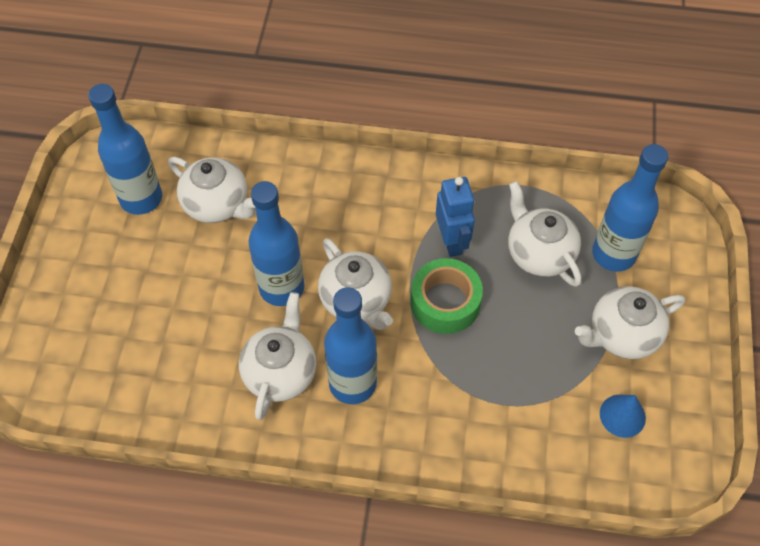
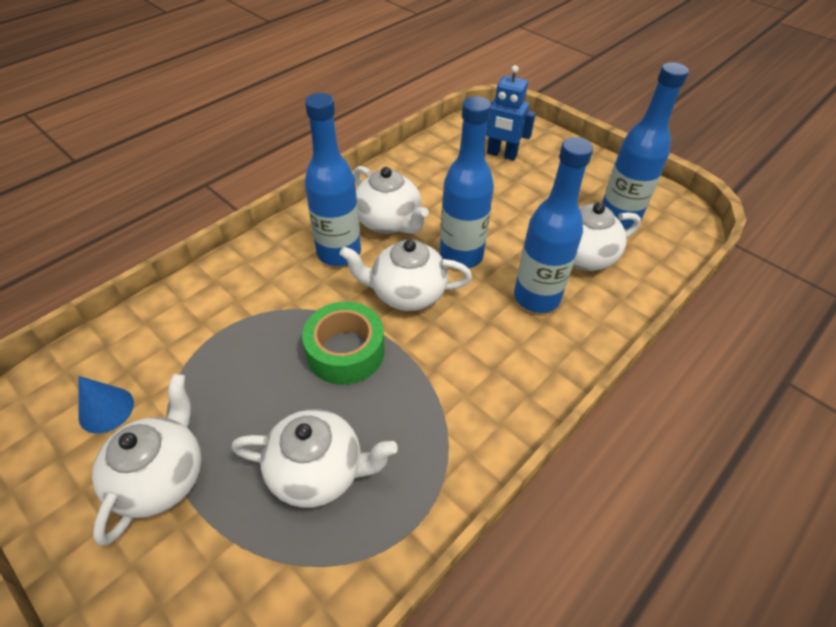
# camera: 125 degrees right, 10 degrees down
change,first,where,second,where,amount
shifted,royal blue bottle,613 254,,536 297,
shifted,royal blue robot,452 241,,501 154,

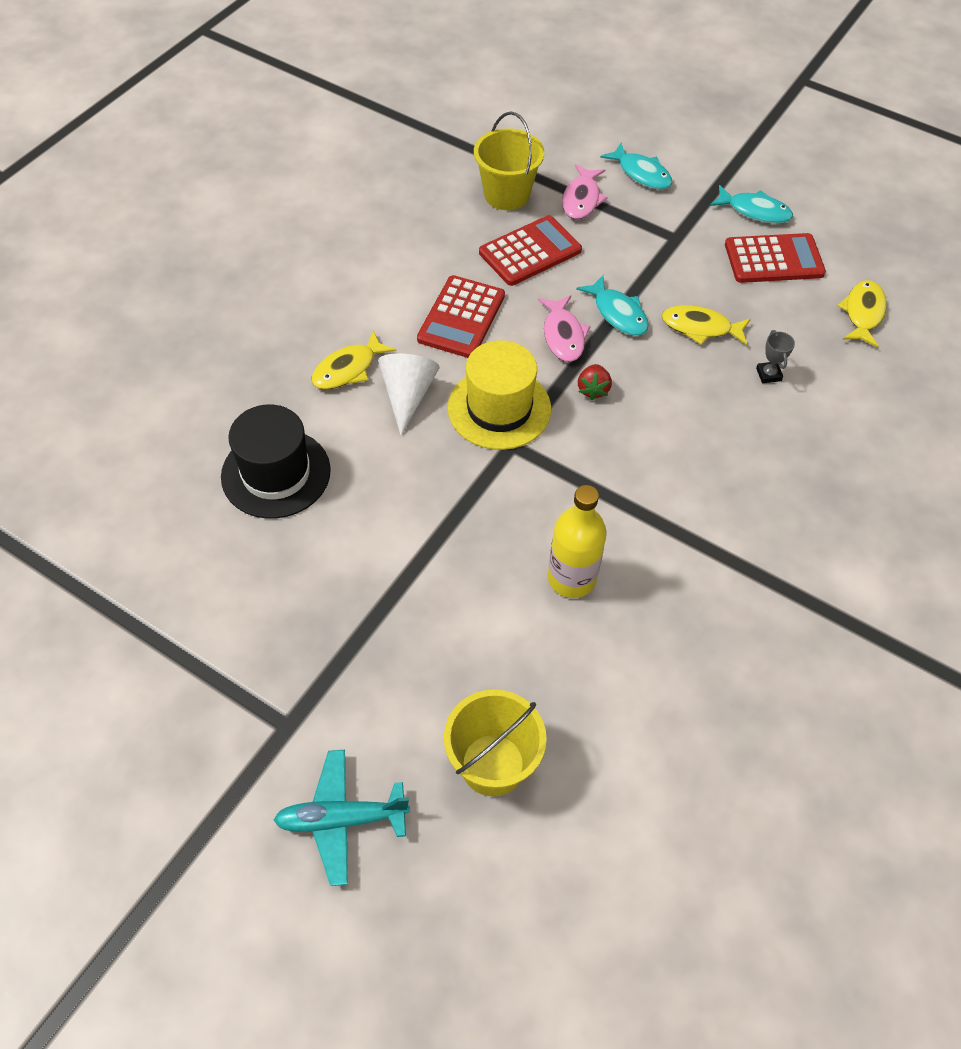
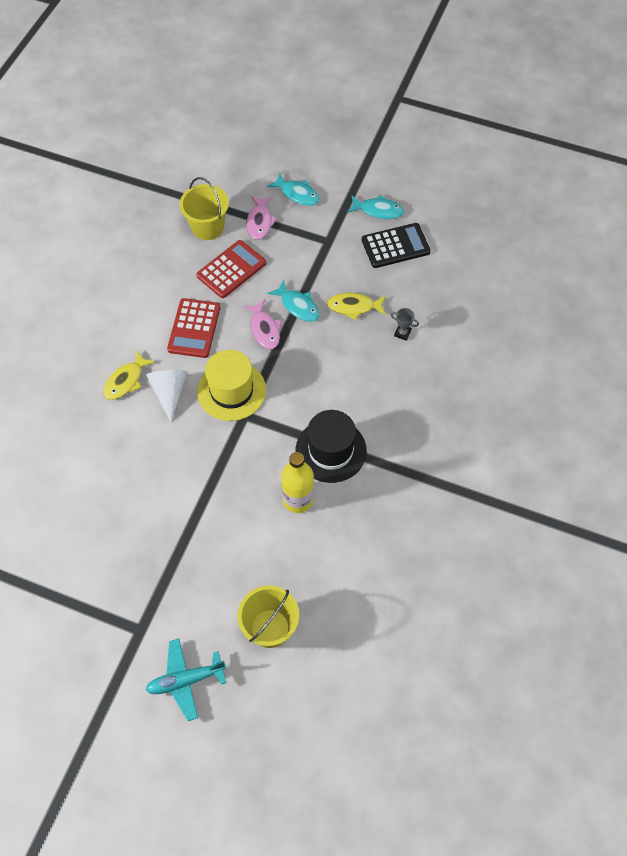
# camera: 10 degrees left, 5 degrees up
change,first,where,second,where,amount
repainted,scarlet pocket calculator,773 259,ebony pocket calculator,395 246,
gone,yellow fish,863 313,,,
rotated,ash-grey trophy,768 374,,402 333,45 degrees counterclockwise
gone,scarlet toy strawberry,593 389,,,
shifted,ebony hat,276 473,,331 450,

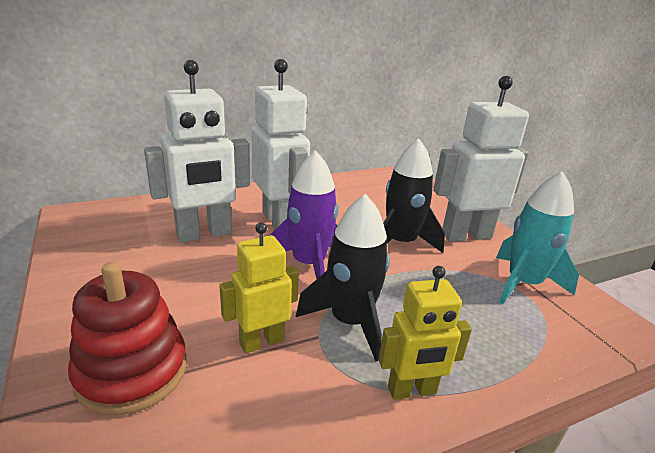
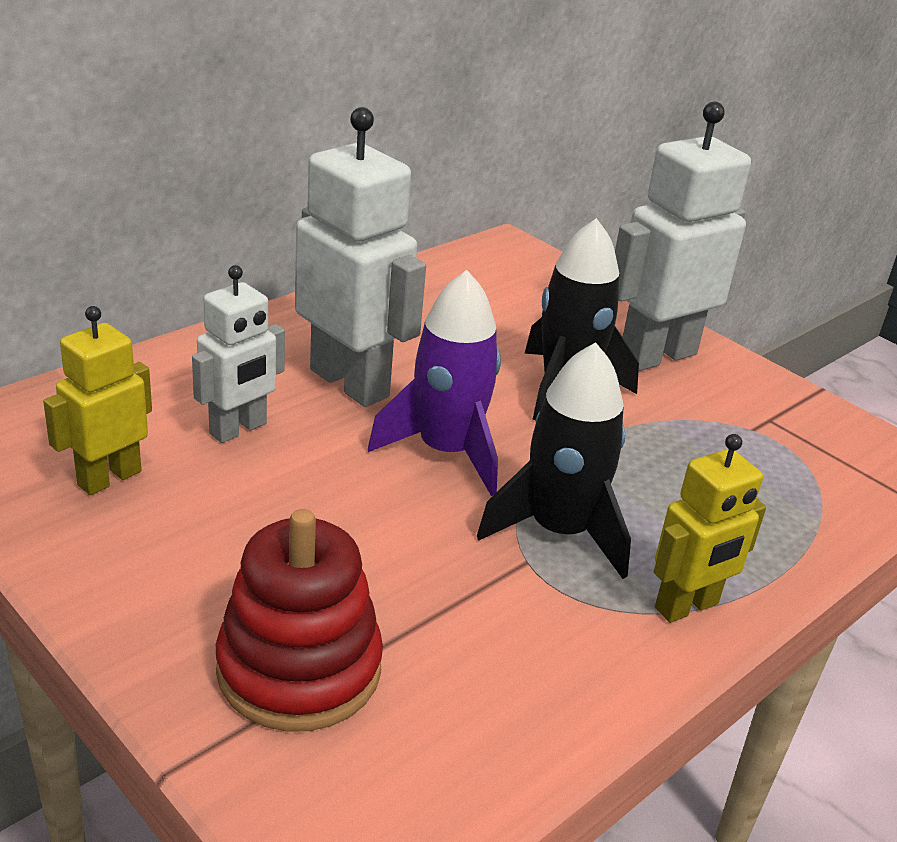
# camera: 20 degrees left, 5 degrees up
change,first,where,second,where,amount
scaled,white robot,204 234,,239 429,x0.60
gone,turquoise rocket,523 283,,,
shifted,yellow robot,261 341,,109 478,

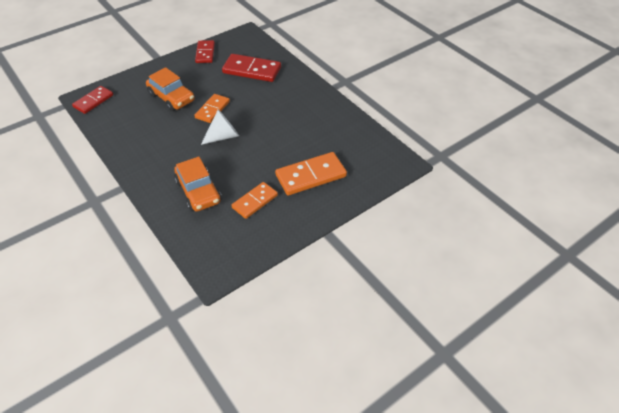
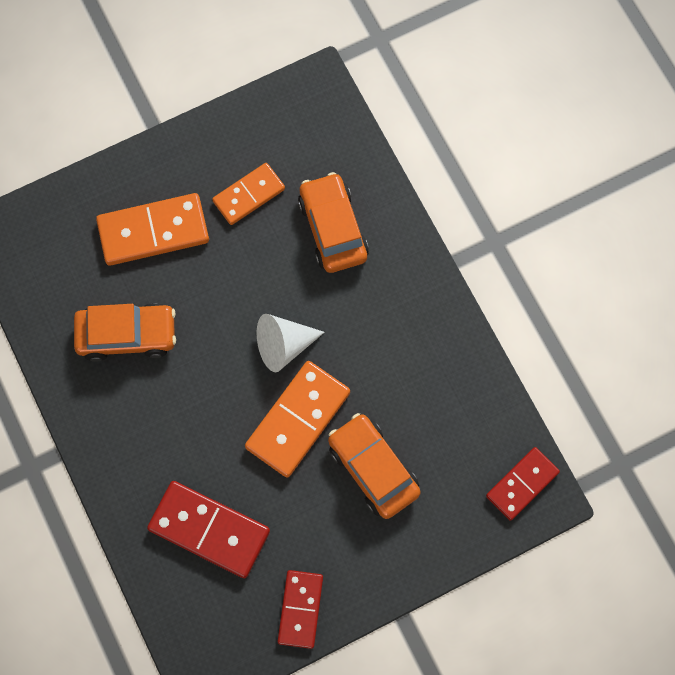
# camera: 170 degrees left, 25 degrees up
change,first,where,second,where,amount
scaled,orange-coloured domino,212 110,,297 419,x1.55
new,,,orange-coloured automobile,127 335,

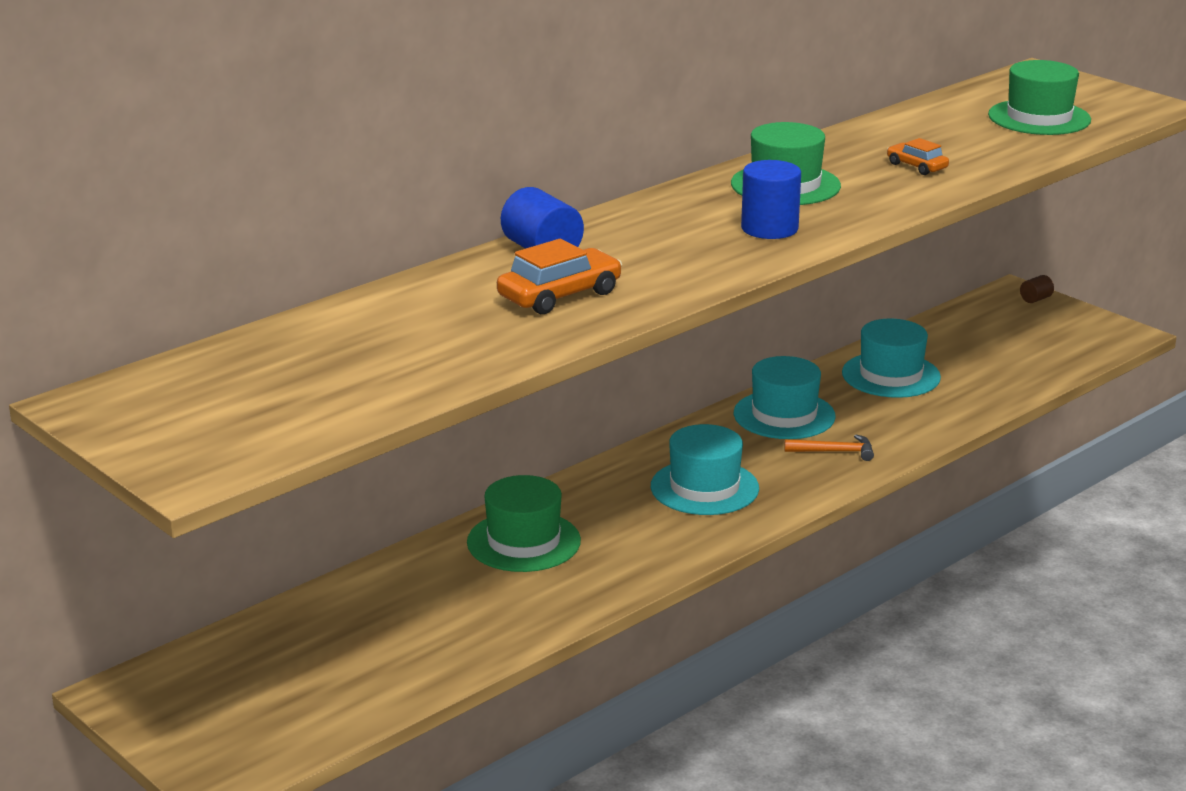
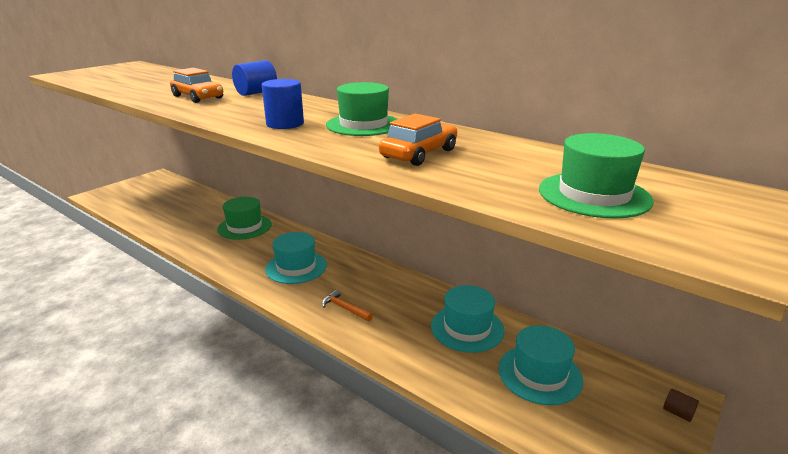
# camera: 80 degrees right, 0 degrees up
change,first,where,second,where,amount
scaled,orange-coloured automobile,916 166,,419 154,x1.72
shifted,turquoise hat,784 415,,539 374,
rotated,orange-coloured hammer,834 452,,344 308,135 degrees clockwise

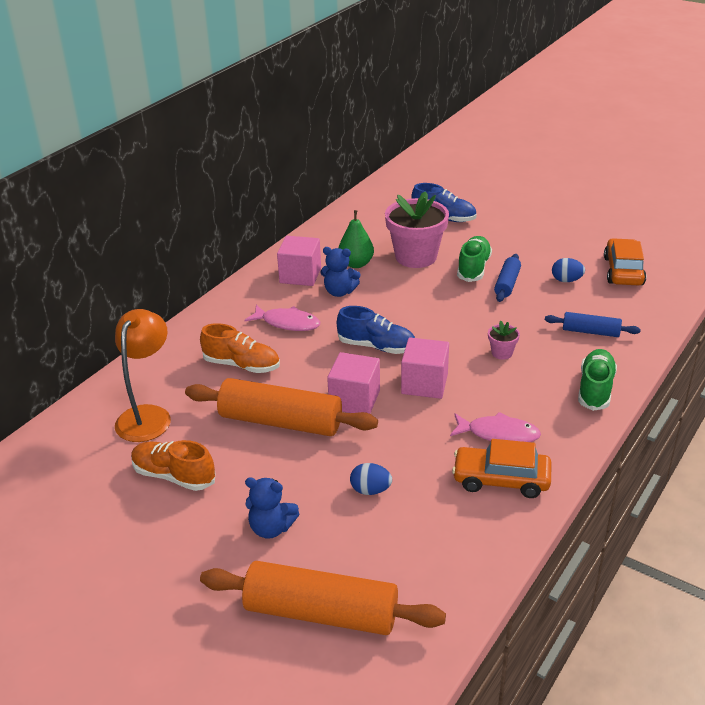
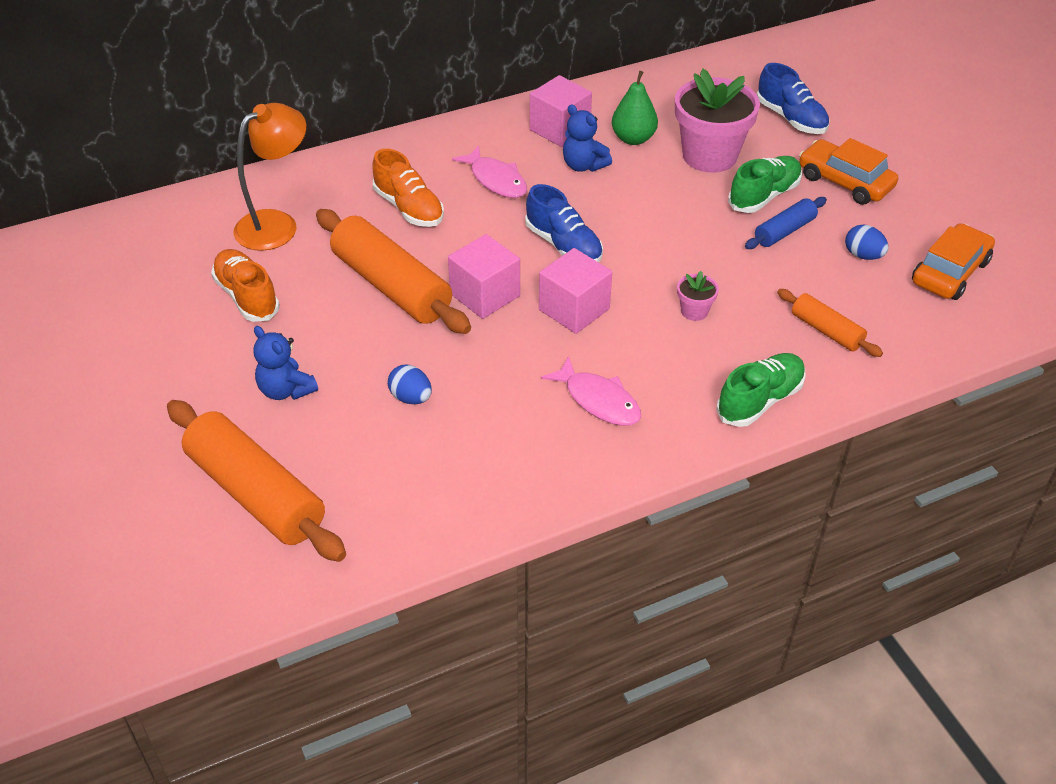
# camera: 30 degrees right, 10 degrees up
change,first,where,second,where,amount
repainted,royal blue rolling pin,590 332,orange-coloured rolling pin,826 331,
shifted,orange-coloured automobile,501 479,,845 182,

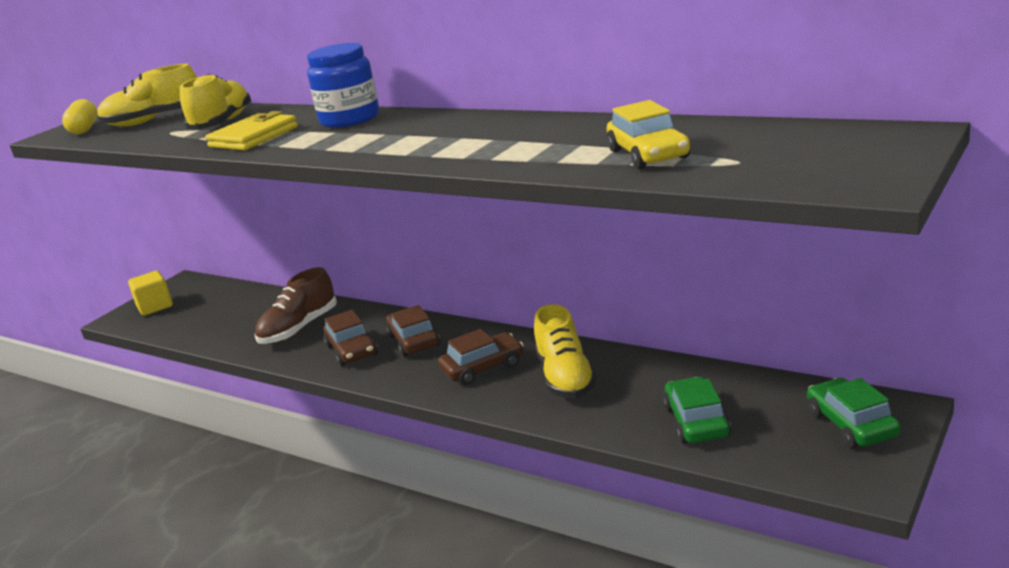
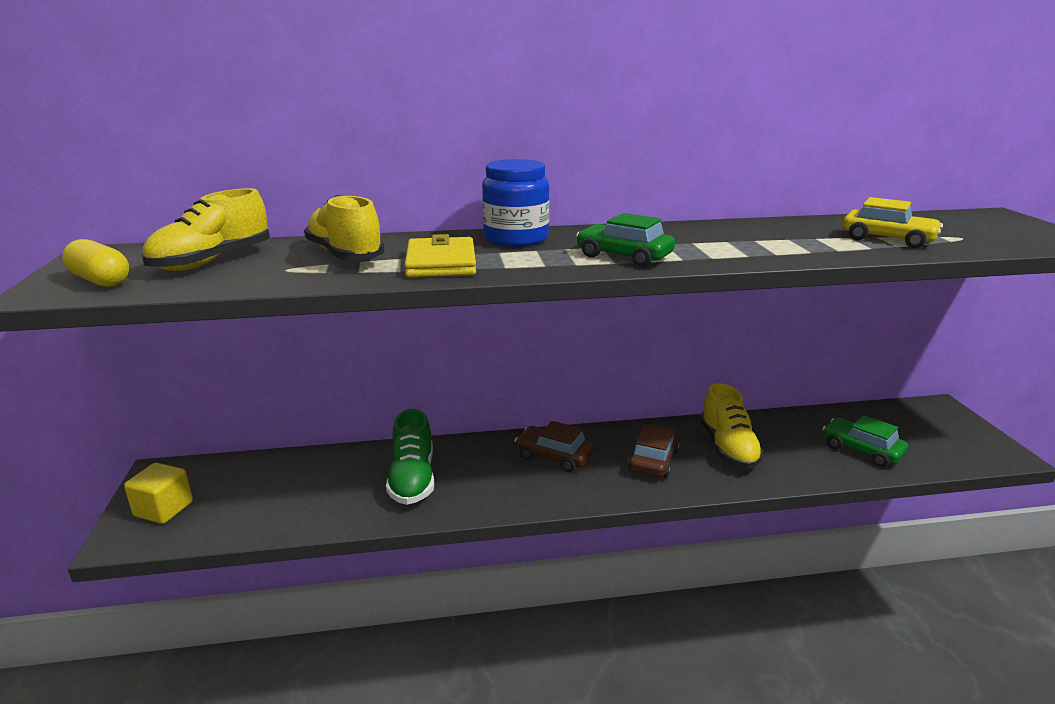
# camera: 45 degrees left, 0 degrees up
change,first,where,second,where,amount
repainted,russet sneaker,299 329,leaf-green sneaker,412 479,
rotated,yellow sneaker,565 377,,728 448,45 degrees clockwise
gone,russet automobile,352 350,,,
shifted,leaf-green automobile,851 424,,624 256,

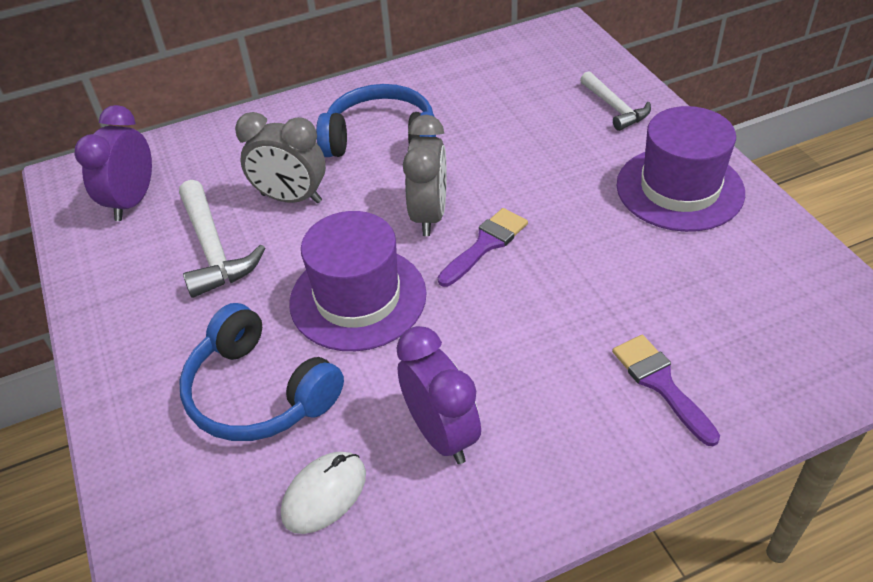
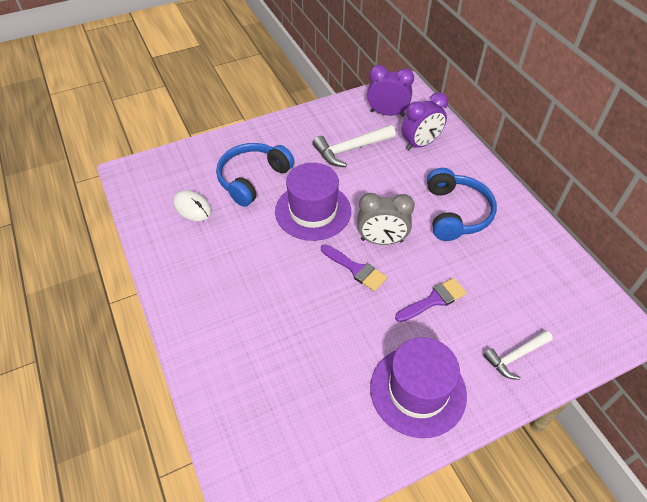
# camera: 85 degrees right, 5 degrees up
change,first,where,second,where,amount
gone,ash-grey bedside clock,291 198,,,
shifted,purple bedside clock,441 434,,420 144,
shifted,purple paintbrush,660 383,,434 300,

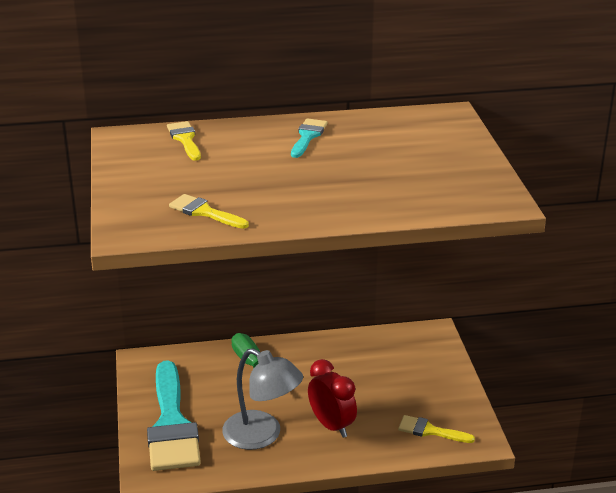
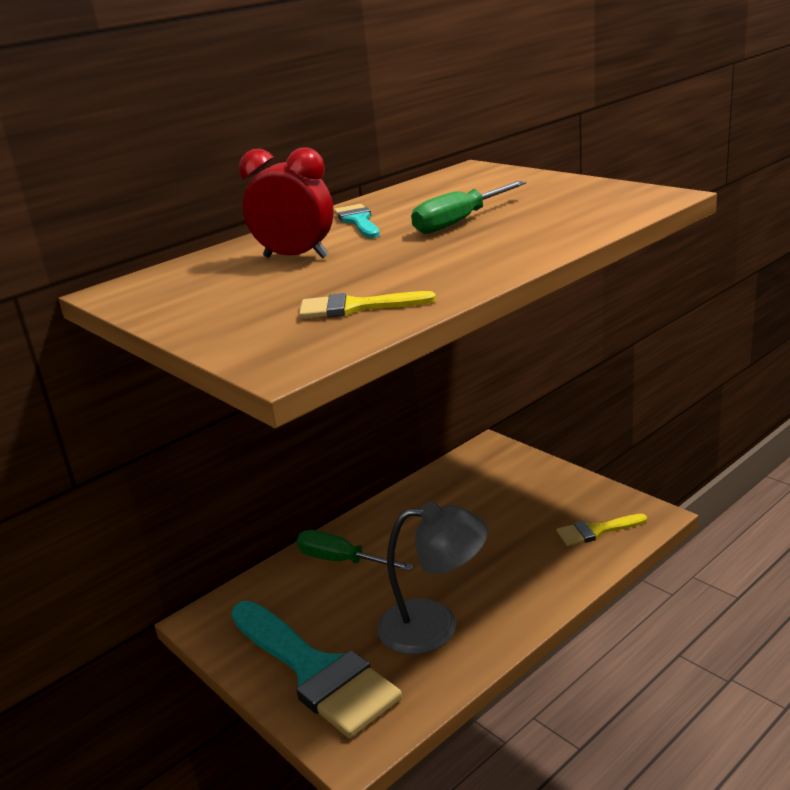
# camera: 30 degrees left, 5 degrees down
change,first,where,second,where,amount
gone,yellow paintbrush,185 139,,,
shifted,scarlet bedside clock,331 426,,296 257,
new,,,leaf-green flat screwdriver,459 222,

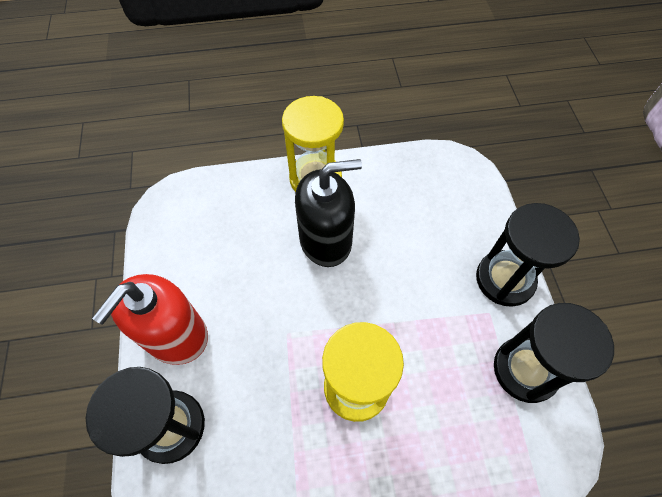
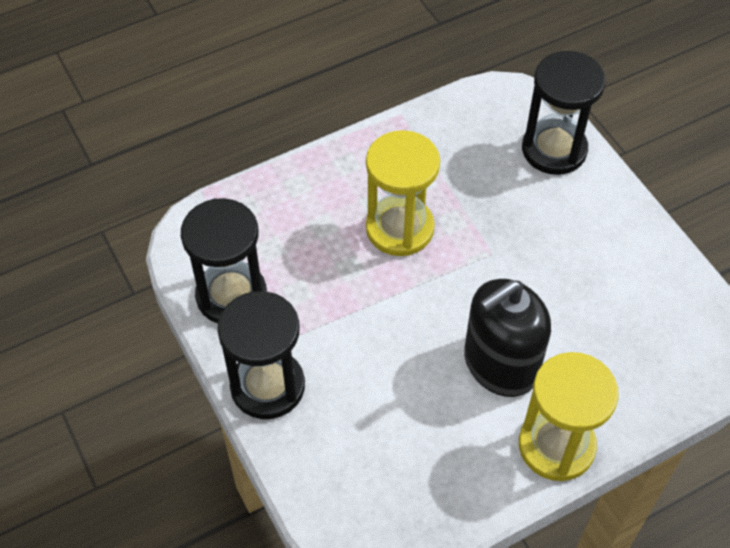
# camera: 160 degrees right, 5 degrees down
change,first,where,second,where,amount
gone,scarlet soap dispenser,176 335,,,

